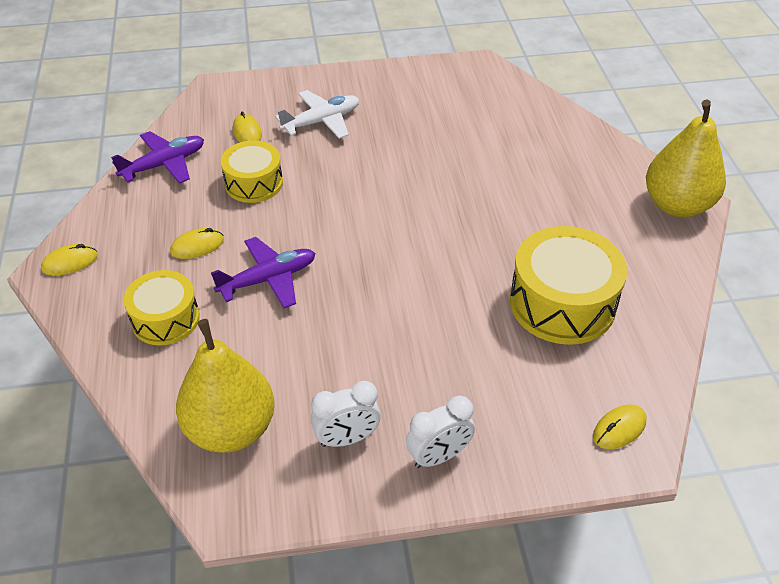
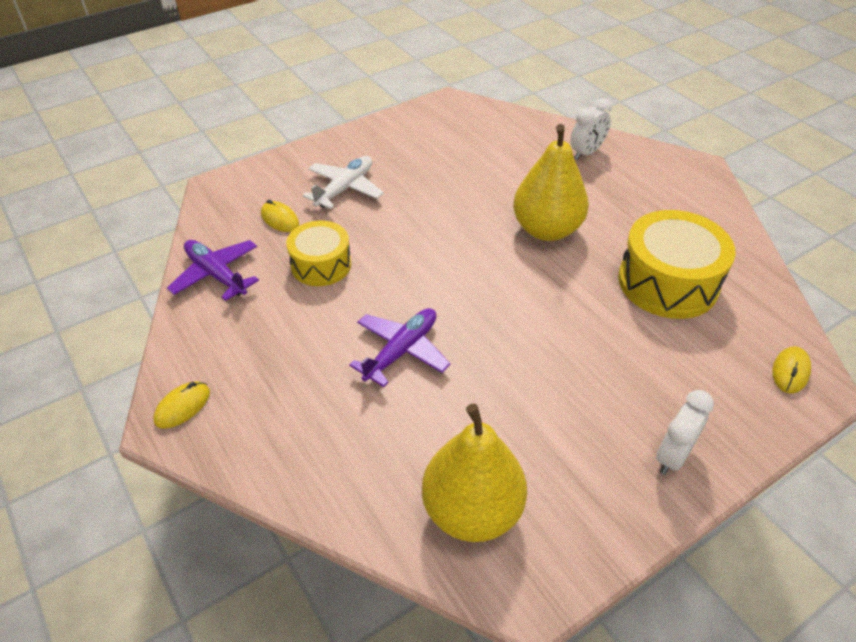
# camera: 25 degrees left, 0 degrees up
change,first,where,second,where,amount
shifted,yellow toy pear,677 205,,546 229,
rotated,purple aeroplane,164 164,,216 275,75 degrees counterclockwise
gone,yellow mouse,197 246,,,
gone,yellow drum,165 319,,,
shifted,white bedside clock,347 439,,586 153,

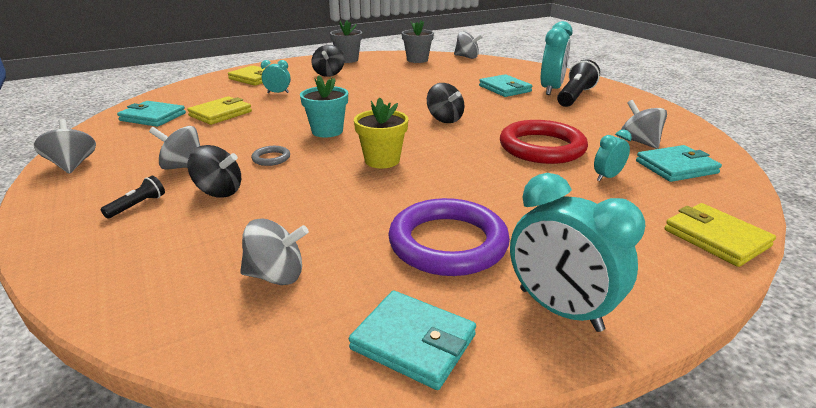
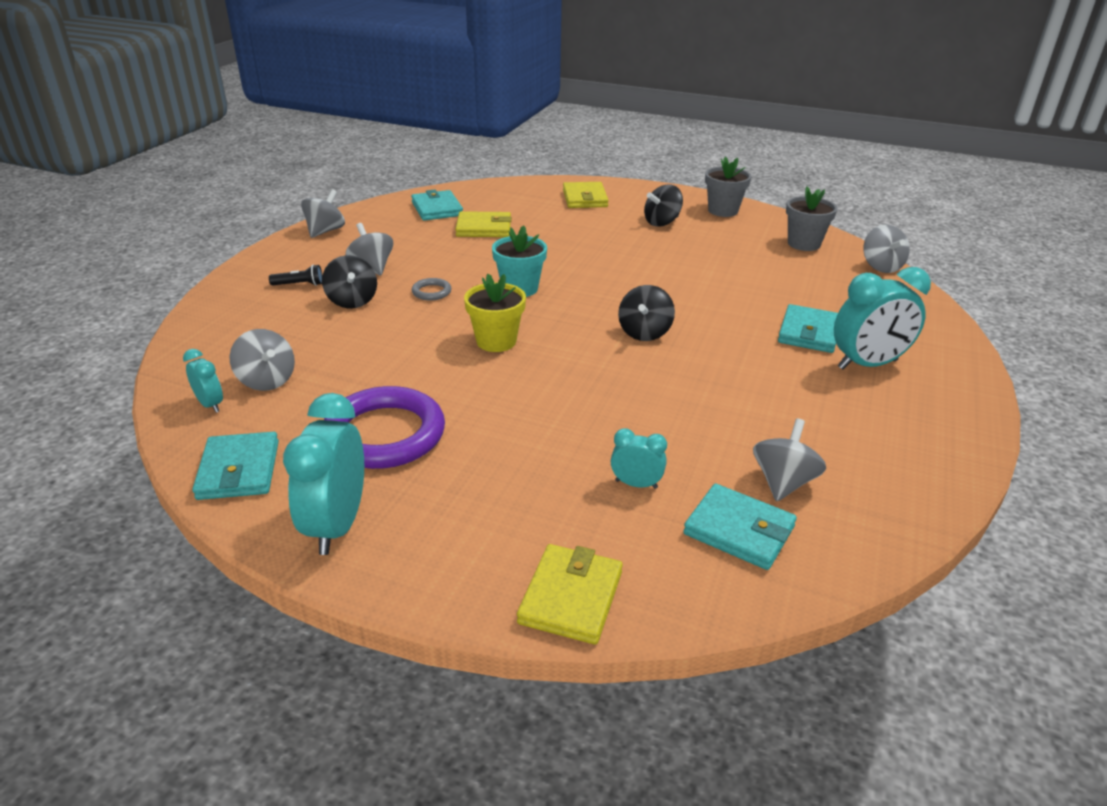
# camera: 50 degrees right, 5 degrees up
change,first,where,second,where,amount
gone,ebony flashlight,575 96,,,
shifted,turquoise bedside clock,278 93,,210 404,
gone,scarlet torus,541 147,,,

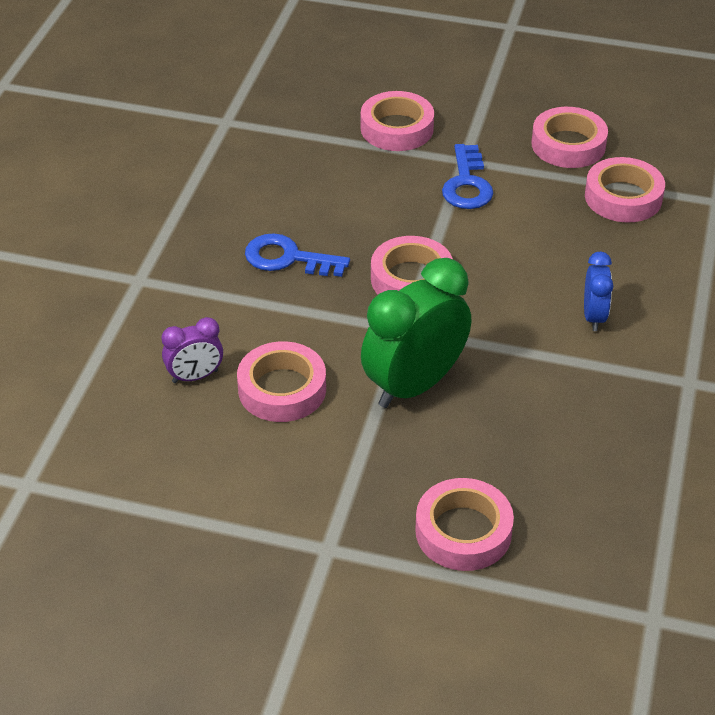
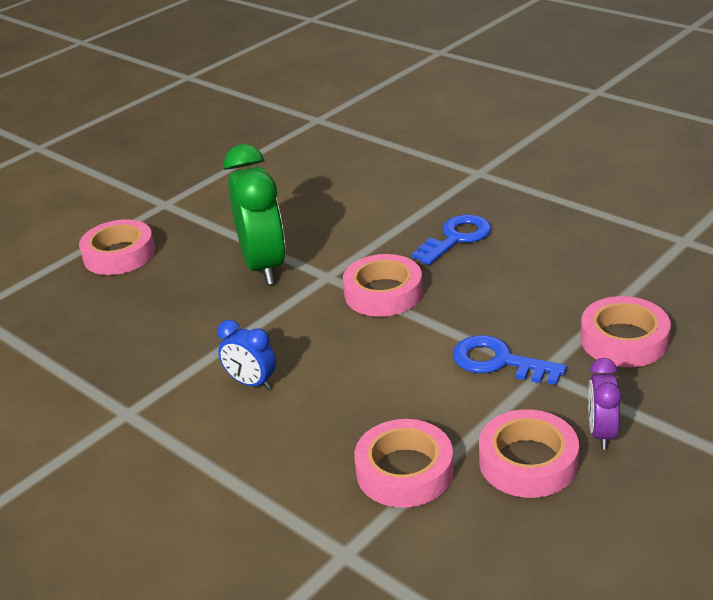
# camera: 120 degrees right, 10 degrees down
change,first,where,second,where,amount
shifted,purple bedside clock,195 376,,601 433,
gone,pink tape,282 389,,,

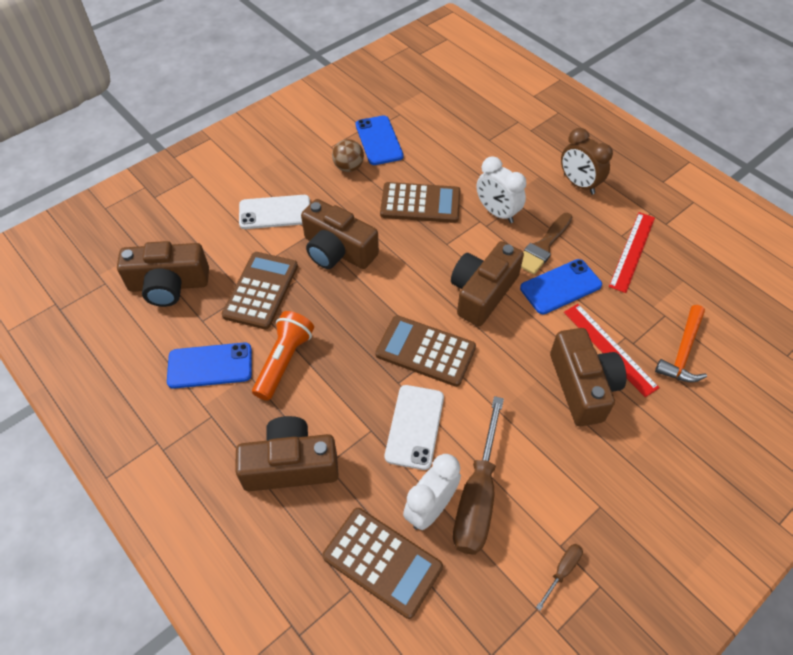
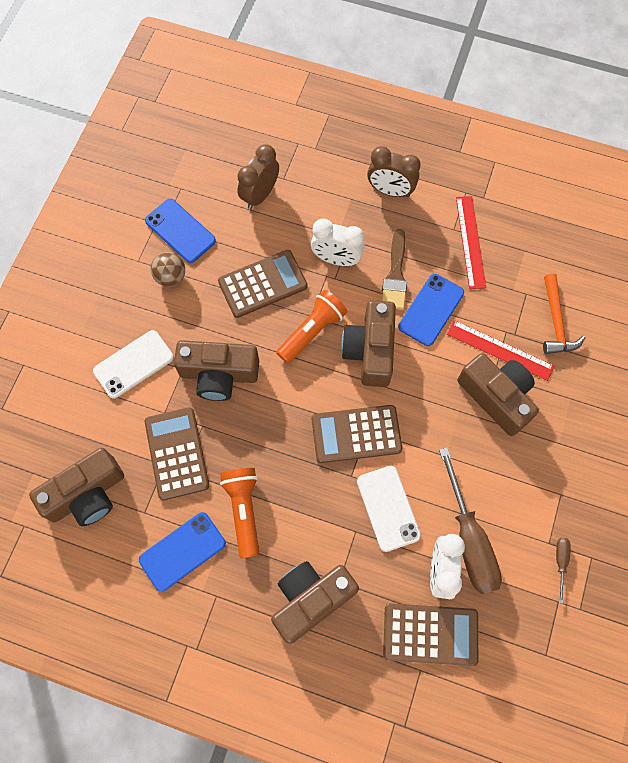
# camera: 30 degrees left, 15 degrees up
change,first,where,second,where,amount
new,,,russet bedside clock,260 195,
new,,,orange-coloured flashlight,312 331,

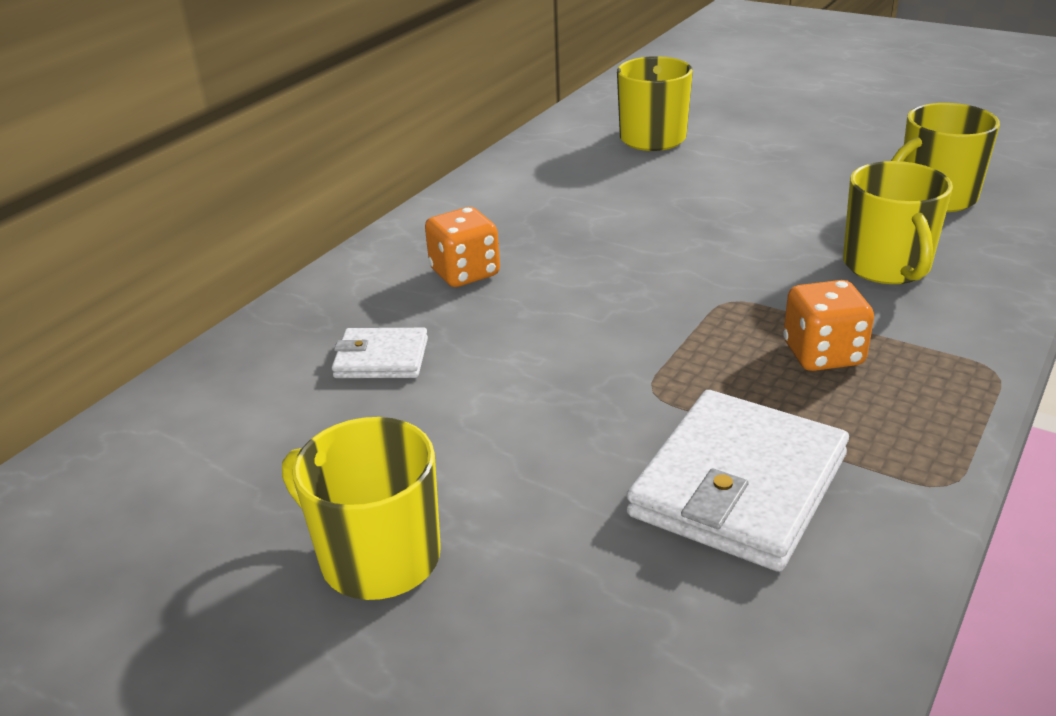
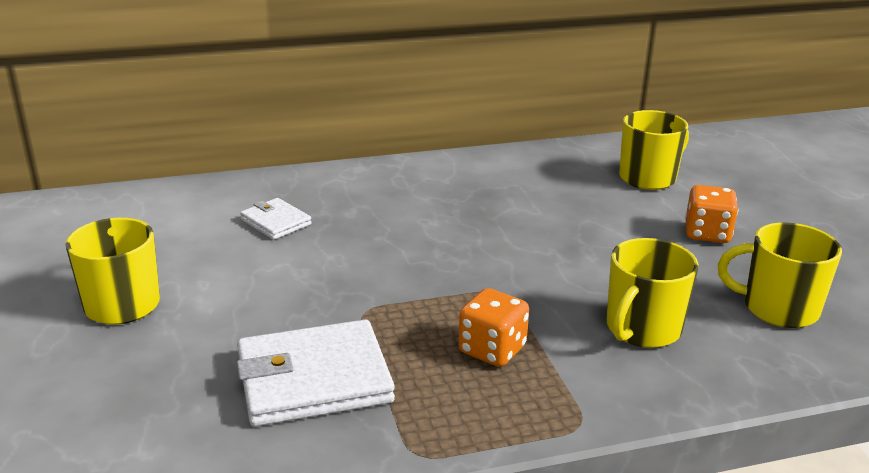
# camera: 40 degrees right, 5 degrees down
change,first,where,second,where,amount
shifted,orange-coloured game die,465 273,,707 234,

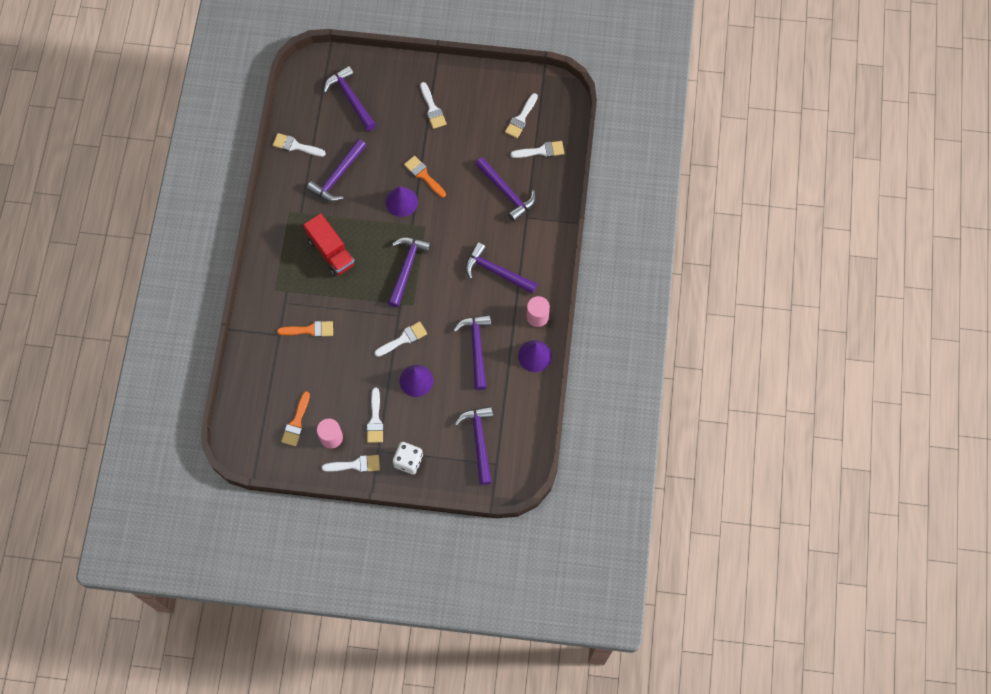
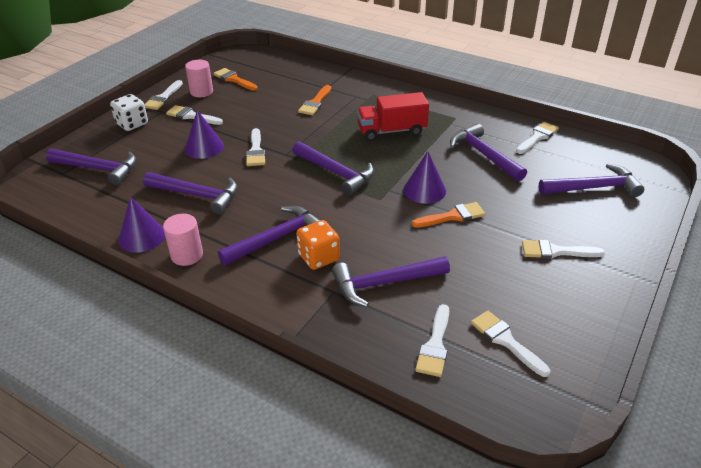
# camera: 115 degrees right, 30 degrees down
change,first,where,second,where,amount
new,,,orange-coloured game die,319 257,

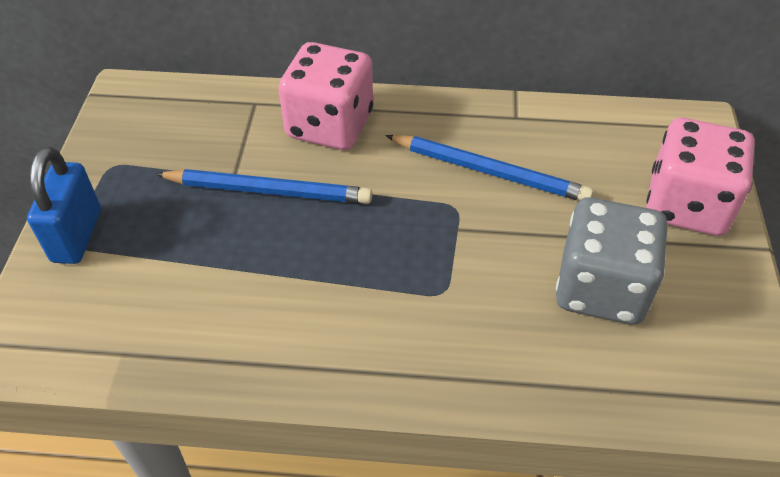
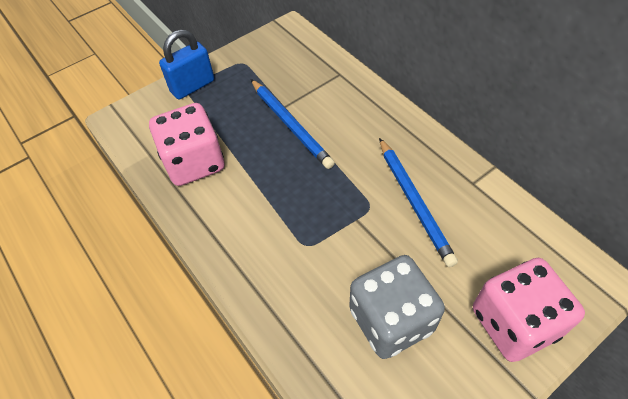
# camera: 50 degrees right, 5 degrees up
change,first,where,second,where,amount
shifted,pink game die,330 125,,194 162,

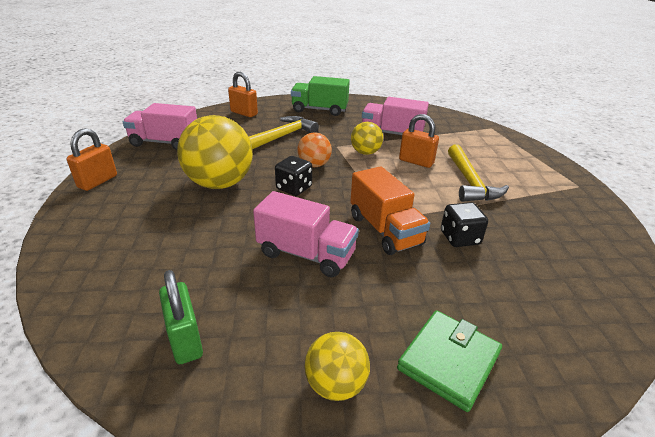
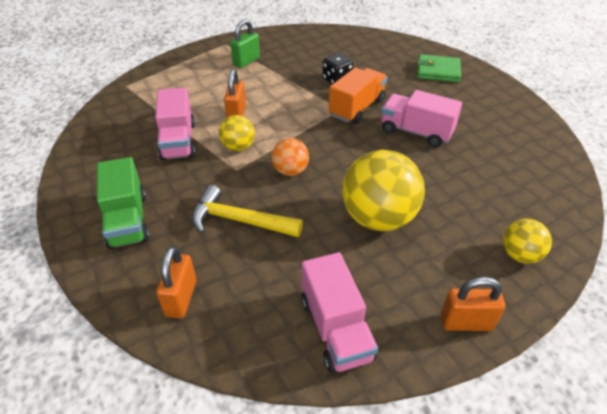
# camera: 115 degrees left, 10 degrees up
change,first,where,second,where,amount
gone,yellow hammer,470 182,,,
gone,ebony game die,294 188,,,
rotated,pink lorry,306 254,,416 132,60 degrees counterclockwise
shifted,leaf-green lock,185 340,,246 61,
shifted,yellow sphere,335 384,,519 255,

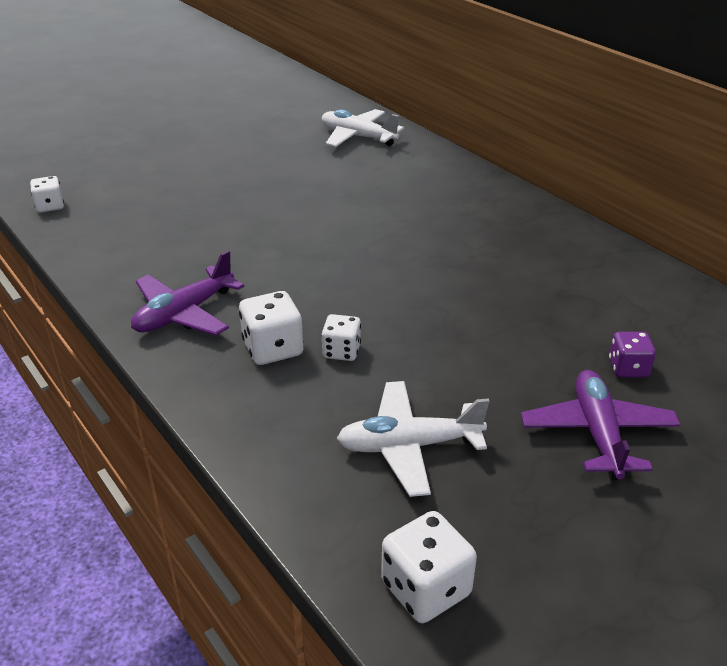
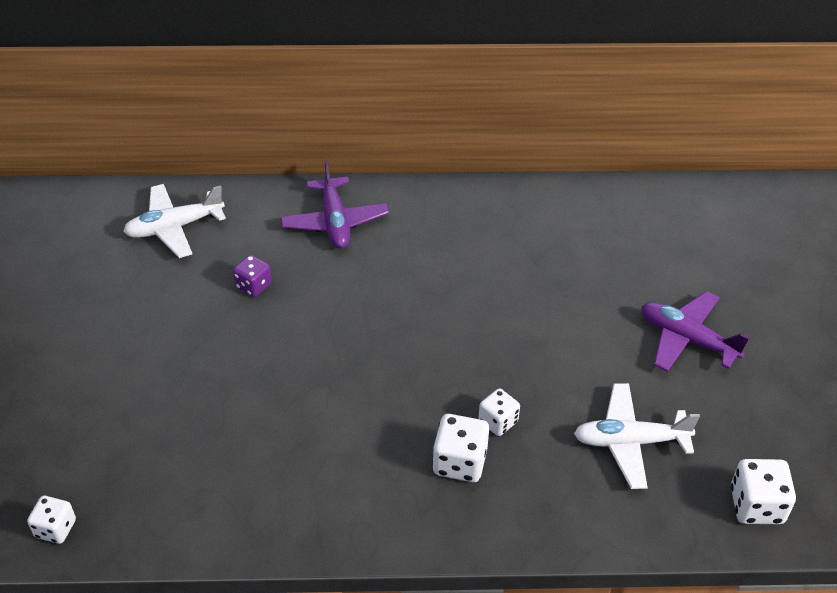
# camera: 55 degrees left, 10 degrees up
change,first,where,second,where,amount
shifted,purple aeroplane,184 313,,335 222,
shifted,purple game die,628 368,,253 285,
rotated,white aeroplane,409 446,,630 442,60 degrees clockwise

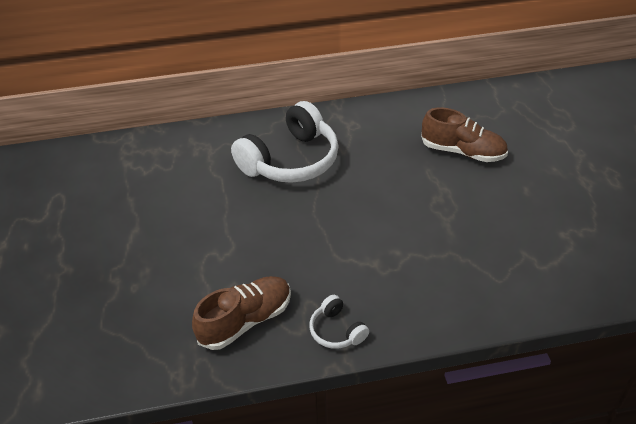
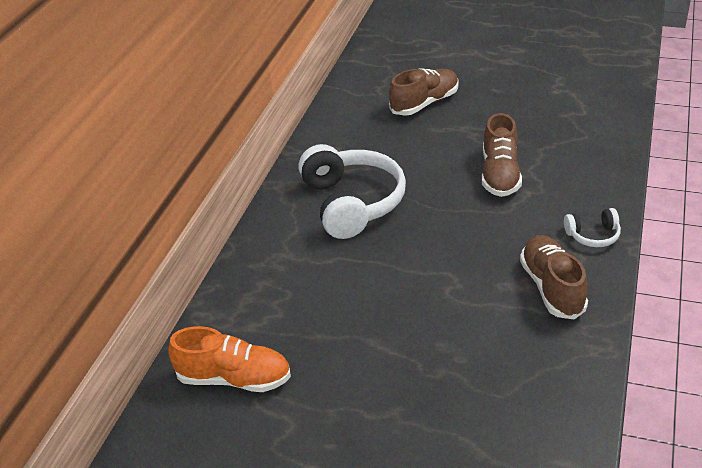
# camera: 60 degrees left, 5 degrees down
change,first,where,second,where,amount
new,,,russet sneaker,500 174,
new,,,orange-coloured sneaker,234 379,

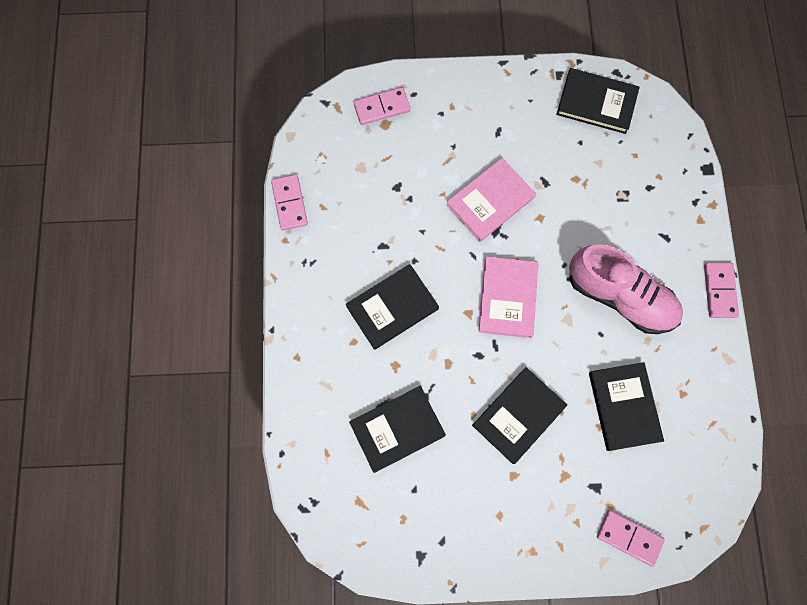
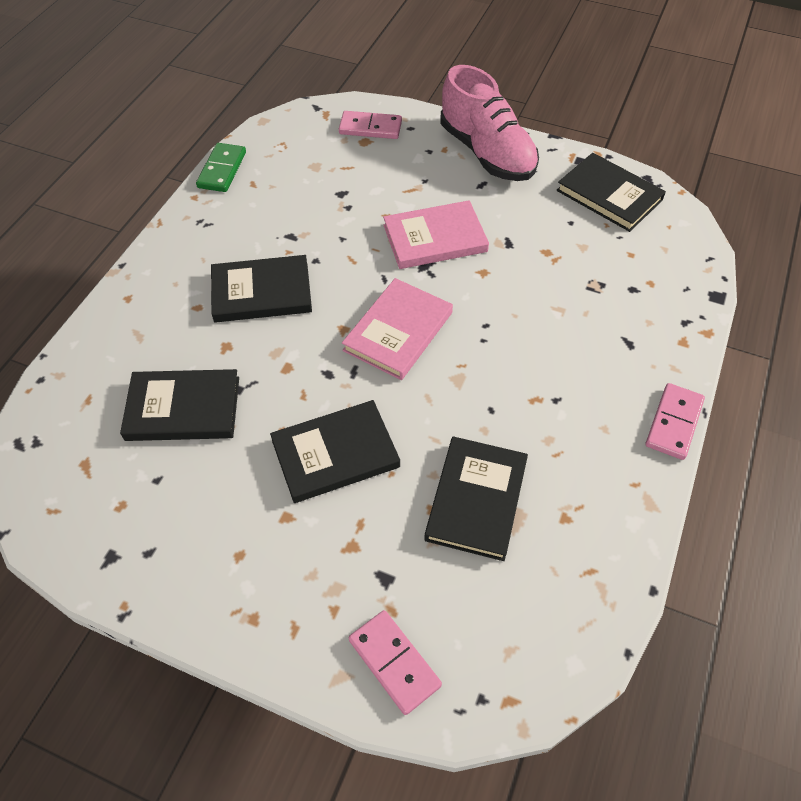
# camera: 25 degrees right, 20 degrees down
change,first,where,second,where,amount
repainted,pink domino,290 203,leaf-green domino,222 170,
shifted,pink sneaker,619 296,,486 153,

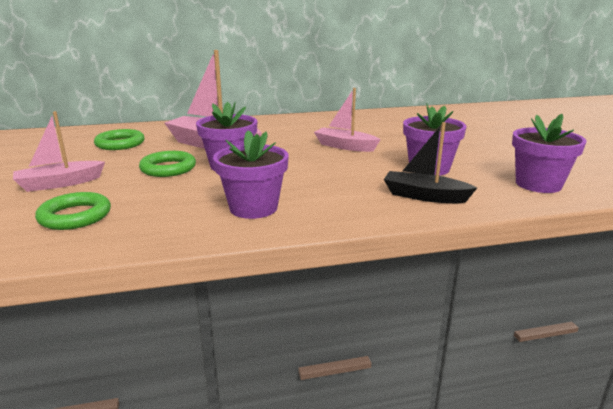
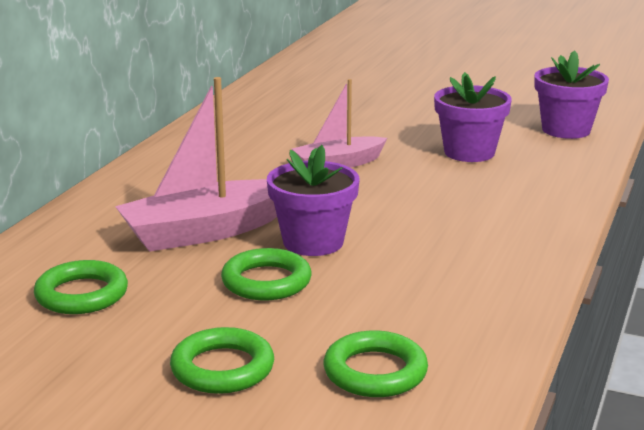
# camera: 55 degrees left, 0 degrees up
change,first,where,second,where,amount
swapped,pink toy boat,60 183,leaf-green torus,222 368,
gone,ebony toy boat,424 196,,,
gone,purple plant pot,253 208,,,

